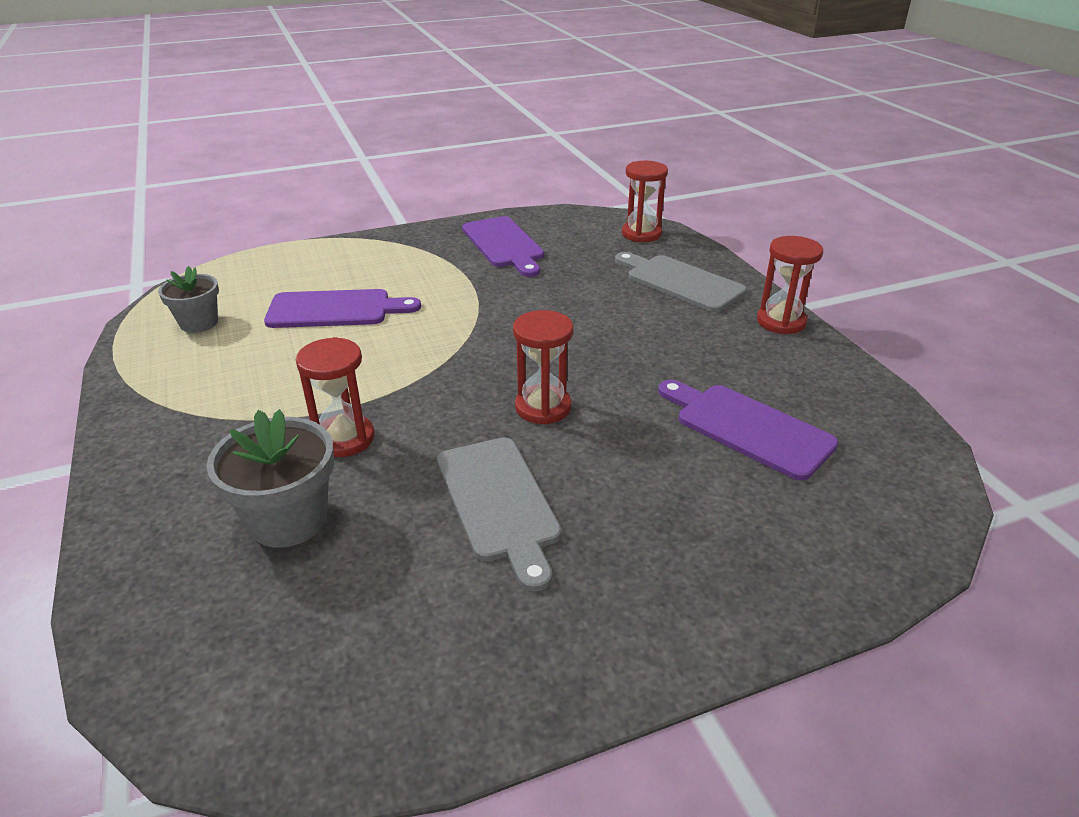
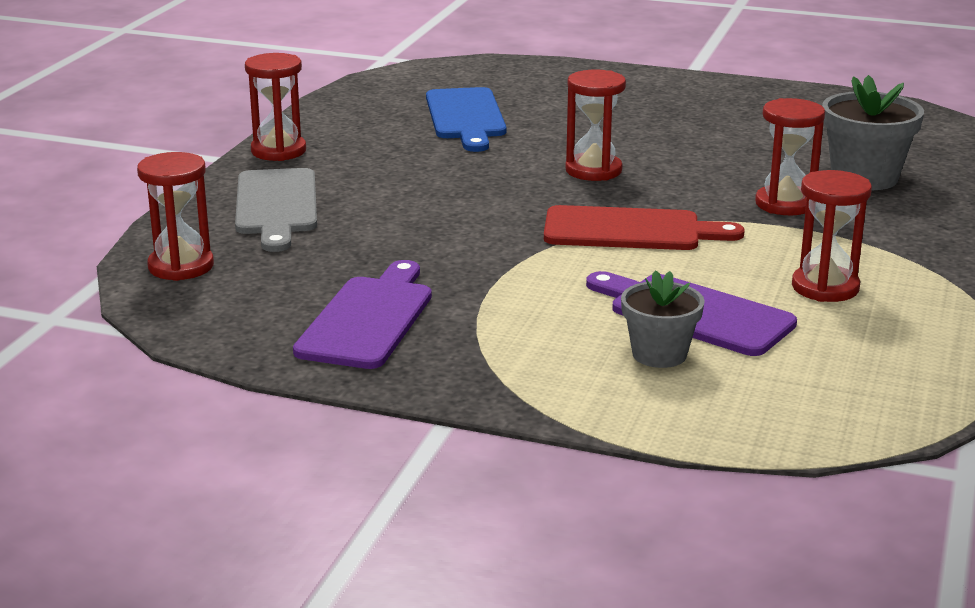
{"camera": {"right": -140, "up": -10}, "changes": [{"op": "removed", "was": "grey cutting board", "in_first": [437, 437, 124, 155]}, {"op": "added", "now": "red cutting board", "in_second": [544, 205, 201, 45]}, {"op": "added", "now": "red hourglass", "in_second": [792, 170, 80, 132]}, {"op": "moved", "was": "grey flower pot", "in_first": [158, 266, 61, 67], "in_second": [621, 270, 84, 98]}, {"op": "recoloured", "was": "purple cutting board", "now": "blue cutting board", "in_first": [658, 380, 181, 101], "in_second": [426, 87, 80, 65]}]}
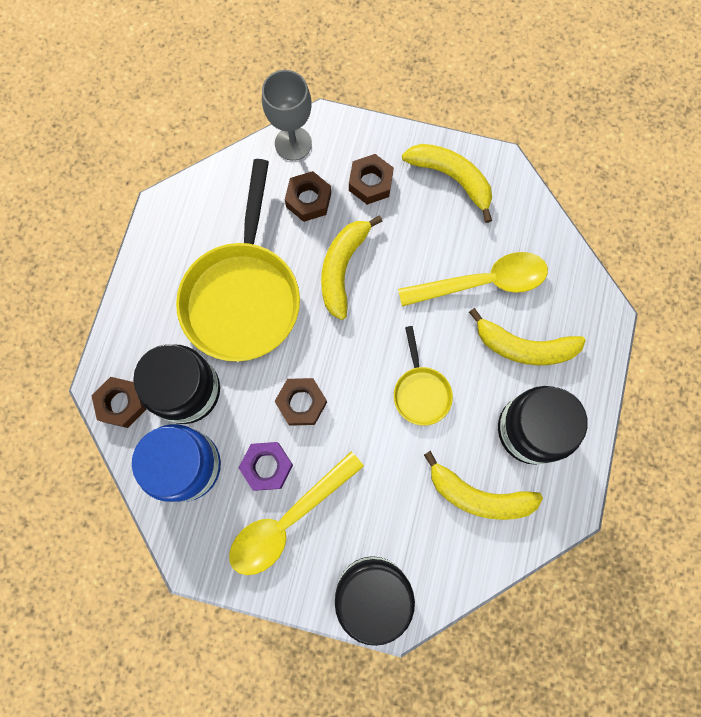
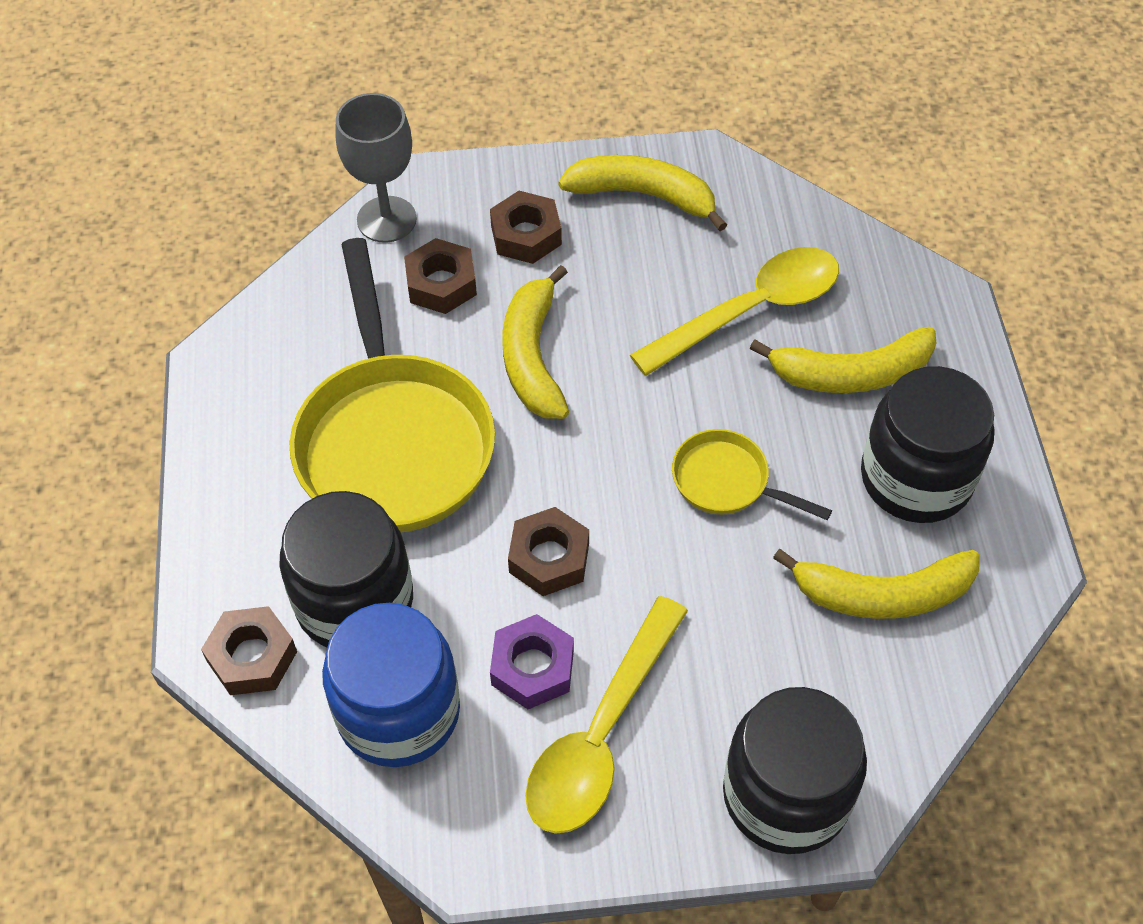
{"camera": {"right": -20, "up": -20}, "changes": [{"op": "turned", "was": "yellow pan", "in_first": [394, 326, 59, 100], "in_second": [672, 429, 160, 91], "clockwise": 150}]}
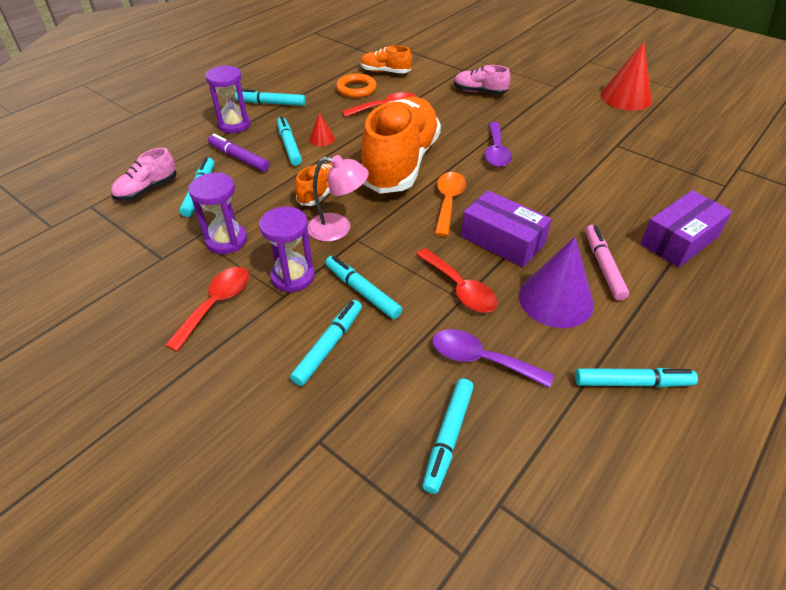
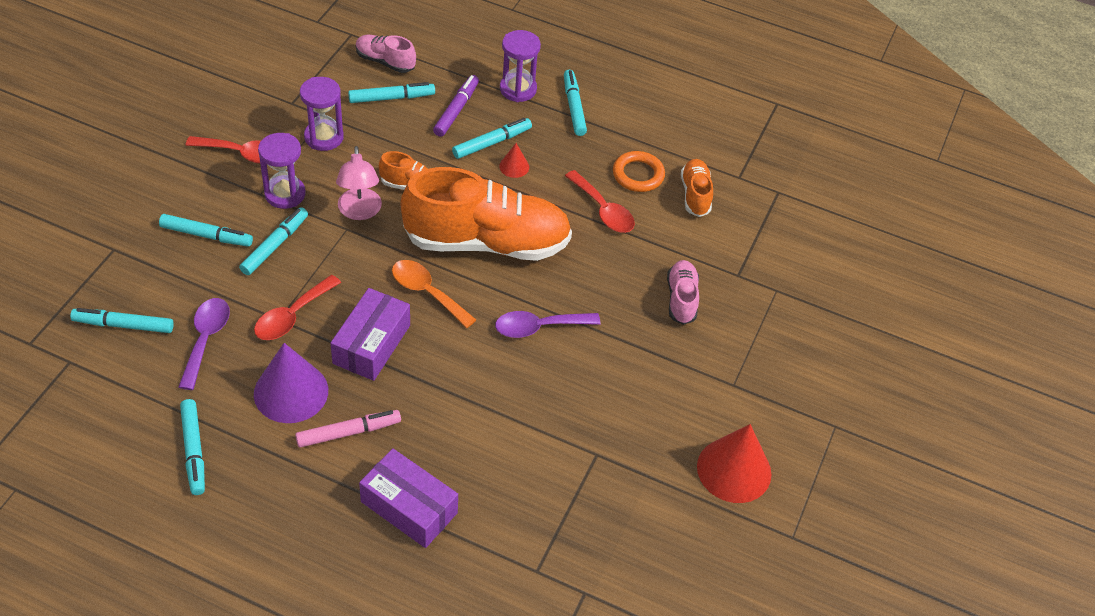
{"camera": {"right": 70, "up": 5}, "changes": [{"op": "turned", "was": "orange spoon", "in_first": [435, 172, 31, 64], "in_second": [392, 260, 84, 68], "clockwise": -135}]}
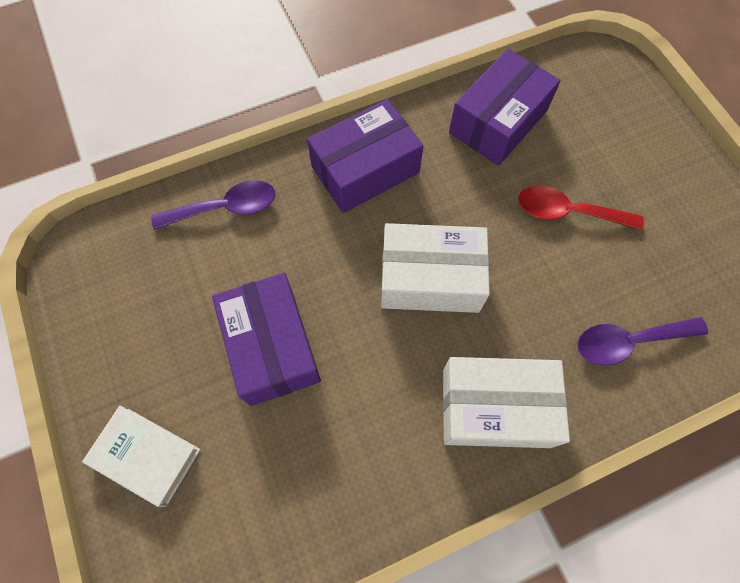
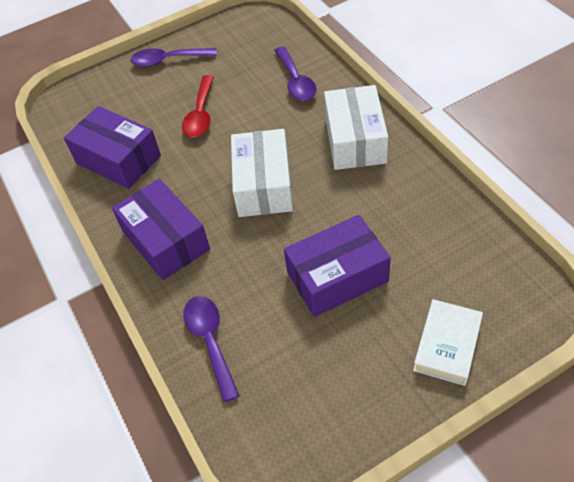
{"camera": {"right": -90, "up": -15}, "changes": [{"op": "added", "now": "purple spoon", "in_second": [130, 48, 87, 19]}]}
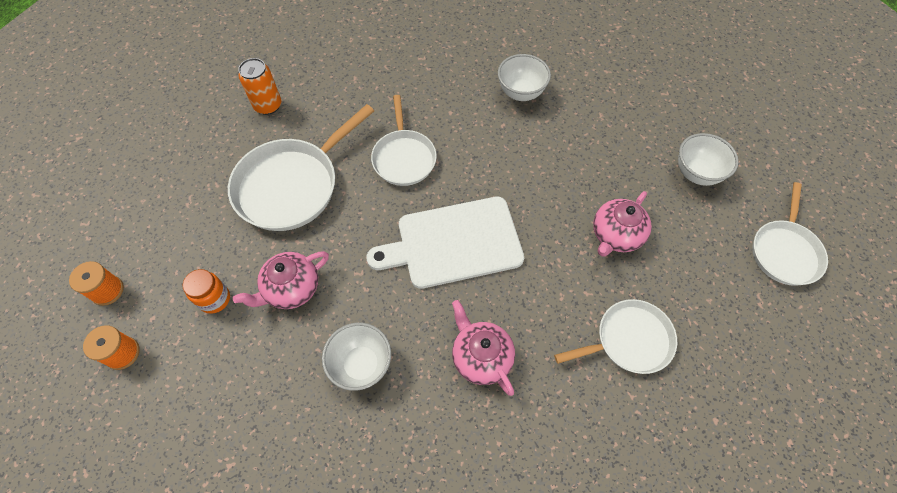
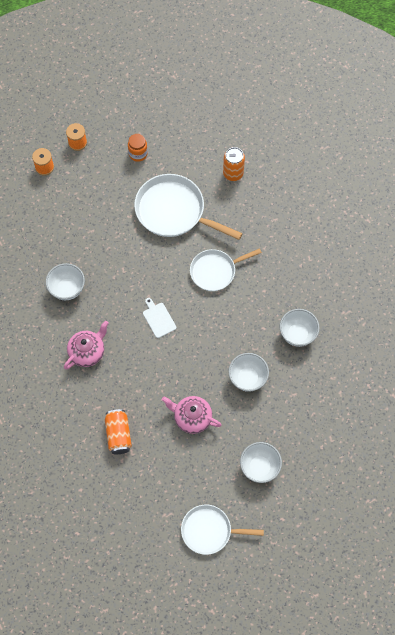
{"camera": {"right": 75, "up": 5}, "changes": [{"op": "removed", "was": "pink teapot", "in_first": [233, 251, 96, 58]}, {"op": "added", "now": "white bowl", "in_second": [228, 353, 41, 39]}, {"op": "moved", "was": "orange jar", "in_first": [183, 269, 47, 45], "in_second": [128, 134, 20, 28]}, {"op": "replaced", "was": "white pan", "now": "orange can", "in_first": [554, 299, 123, 75], "in_second": [105, 409, 27, 45]}, {"op": "resized", "was": "white cutting board", "in_first": [367, 197, 157, 92], "in_second": [143, 298, 33, 40], "ratio": 0.43}]}
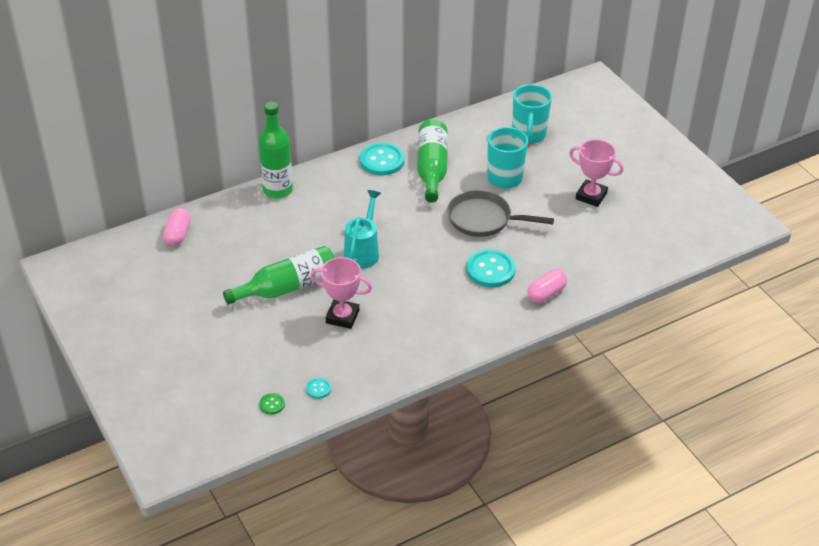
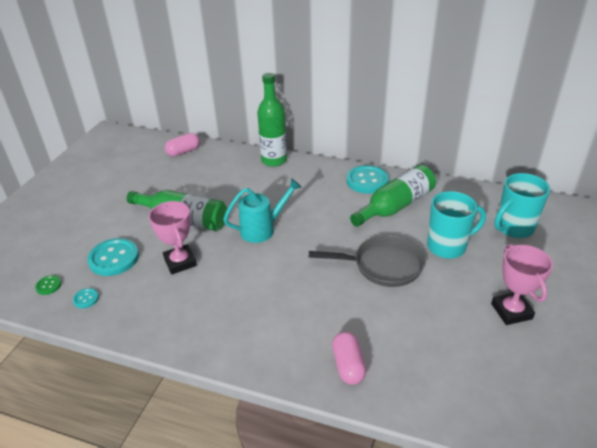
{"camera": {"right": 50, "up": -5}, "changes": [{"op": "moved", "was": "turquoise button", "in_first": [466, 249, 50, 38], "in_second": [87, 238, 52, 38]}, {"op": "turned", "was": "grey pan", "in_first": [447, 190, 107, 47], "in_second": [309, 235, 116, 52], "clockwise": 120}, {"op": "turned", "was": "pink capsule", "in_first": [528, 269, 39, 34], "in_second": [332, 332, 34, 53], "clockwise": 75}]}
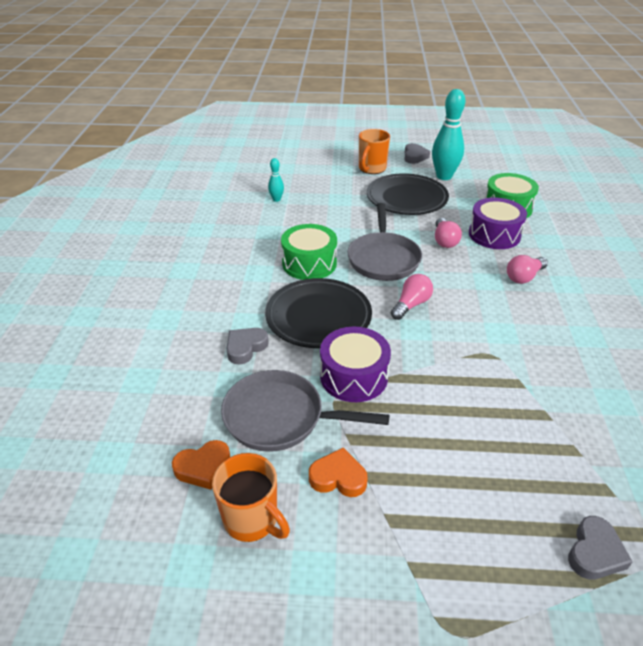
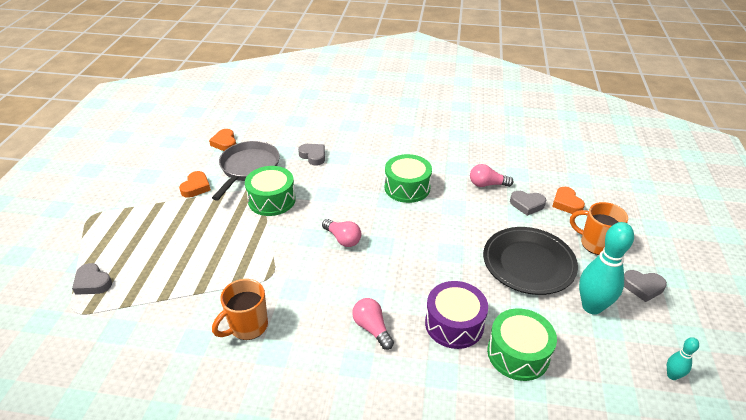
{"camera": {"right": 95, "up": 0}, "changes": [{"op": "removed", "was": "black plate", "in_first": [265, 278, 107, 70]}, {"op": "removed", "was": "grey pan", "in_first": [347, 203, 75, 78]}, {"op": "added", "now": "grey heart", "in_second": [510, 191, 36, 25]}, {"op": "added", "now": "orange heart", "in_second": [552, 187, 33, 27]}, {"op": "moved", "was": "orange mug", "in_first": [212, 453, 78, 89], "in_second": [212, 279, 56, 61]}, {"op": "moved", "was": "turquoise bowling pin", "in_first": [268, 158, 16, 44], "in_second": [667, 337, 32, 43]}, {"op": "moved", "was": "pink light bulb", "in_first": [435, 218, 27, 30], "in_second": [470, 164, 44, 23]}, {"op": "recoloured", "was": "purple drum", "now": "green drum", "in_first": [320, 327, 71, 75], "in_second": [245, 166, 51, 50]}]}
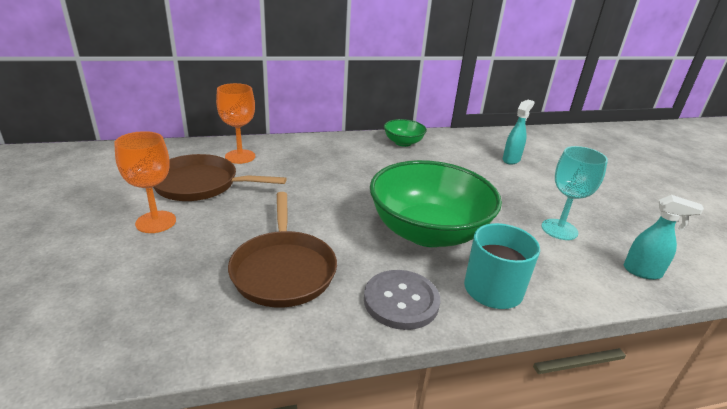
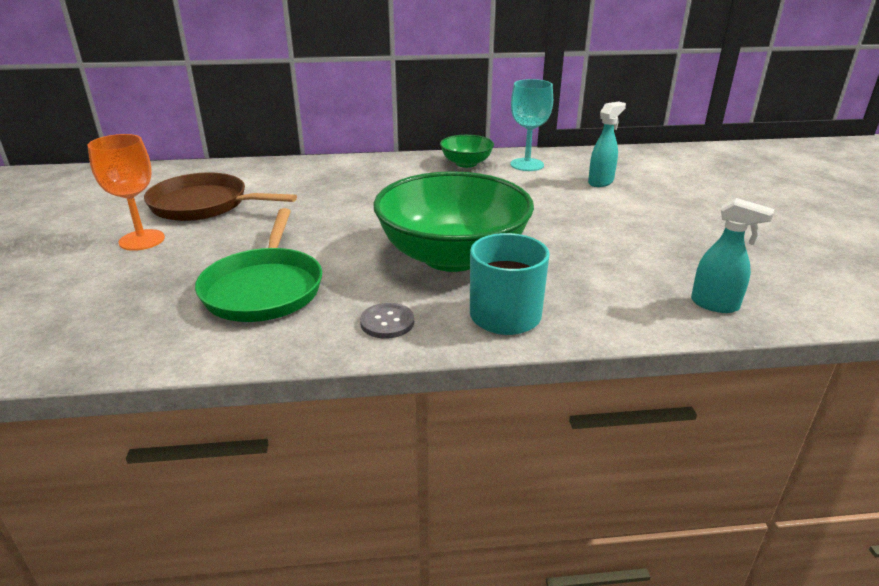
{"camera": {"right": 10, "up": 0}, "changes": [{"op": "removed", "was": "orange goblet", "in_first": [216, 83, 39, 81]}, {"op": "moved", "was": "turquoise goblet", "in_first": [541, 146, 67, 94], "in_second": [510, 79, 43, 92]}, {"op": "recoloured", "was": "brown pan", "now": "green pan", "in_first": [228, 192, 109, 115], "in_second": [195, 208, 127, 114]}, {"op": "resized", "was": "grey button", "in_first": [364, 270, 76, 60], "in_second": [360, 303, 54, 36], "ratio": 0.6}]}
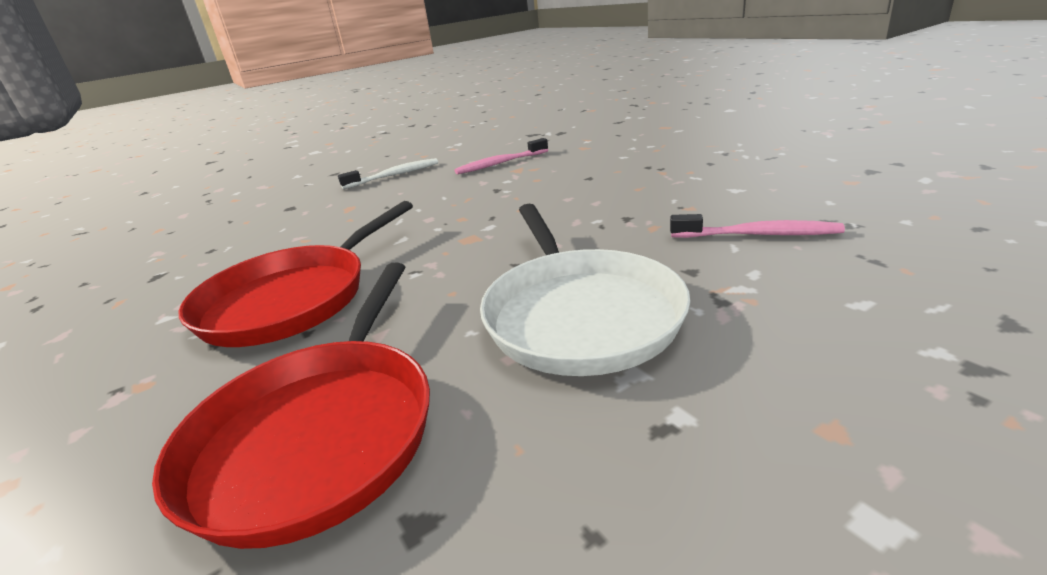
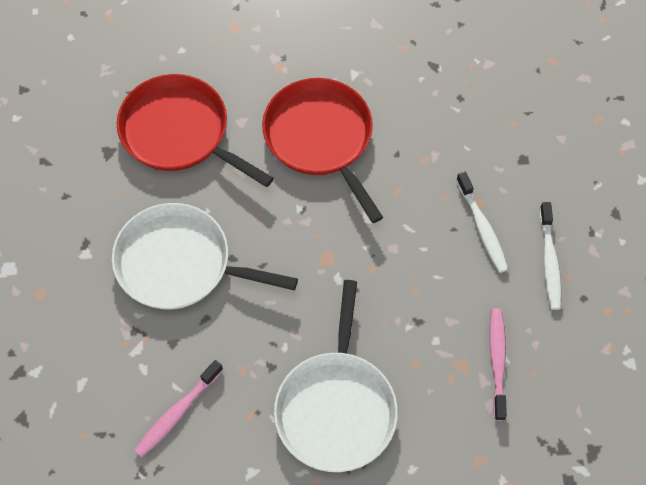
{"camera": {"right": 115, "up": 35}, "changes": [{"op": "added", "now": "white pan", "in_second": [274, 280, 124, 192]}, {"op": "added", "now": "white toothbrush", "in_second": [456, 172, 52, 101]}]}
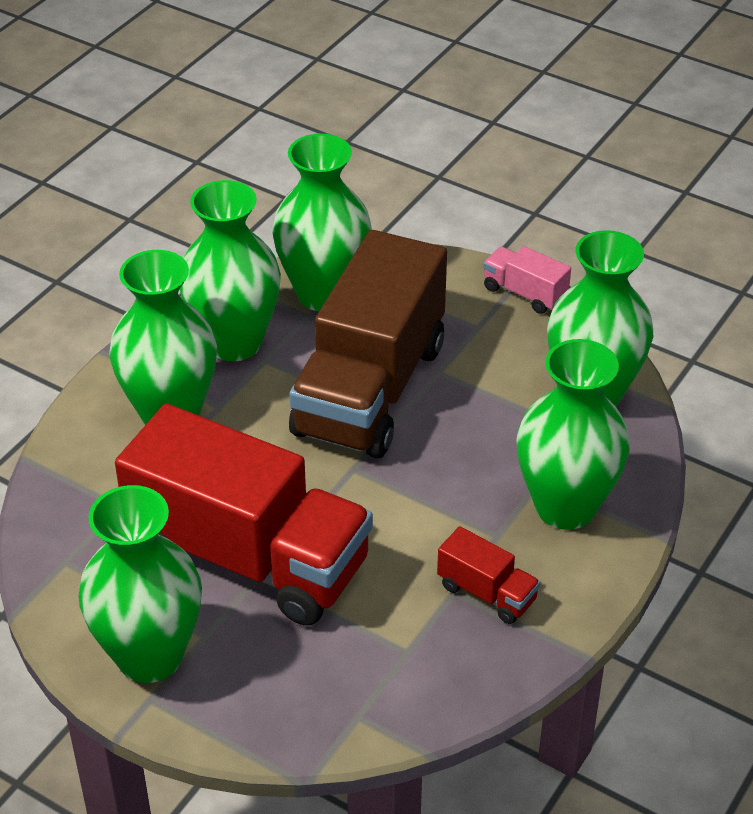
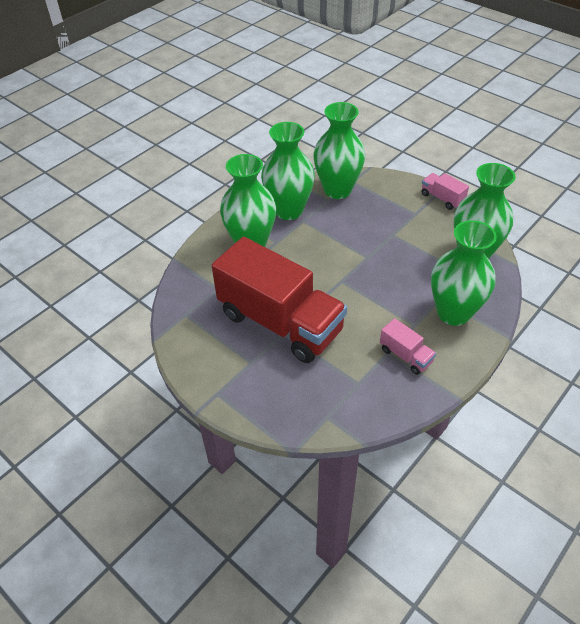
{"camera": {"right": 10, "up": 5}, "changes": [{"op": "removed", "was": "green vase", "in_first": [78, 485, 124, 198]}, {"op": "removed", "was": "brown truck", "in_first": [289, 230, 158, 229]}, {"op": "recoloured", "was": "red truck", "now": "pink truck", "in_first": [437, 526, 103, 98], "in_second": [380, 318, 56, 57]}]}
